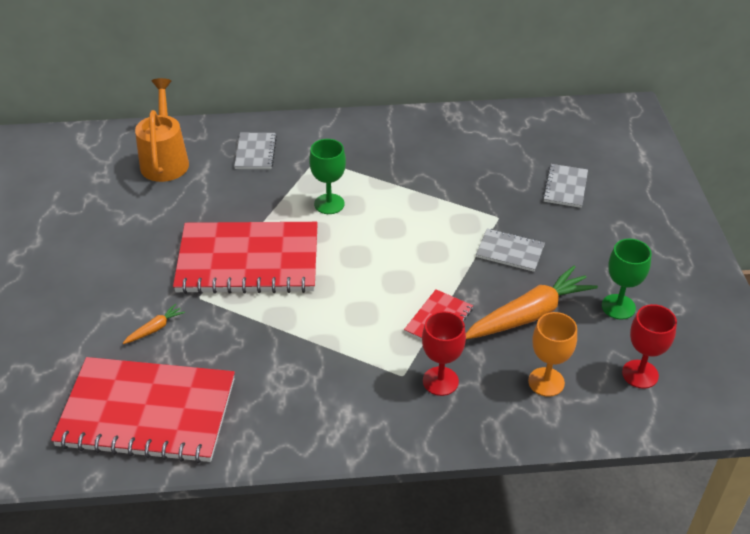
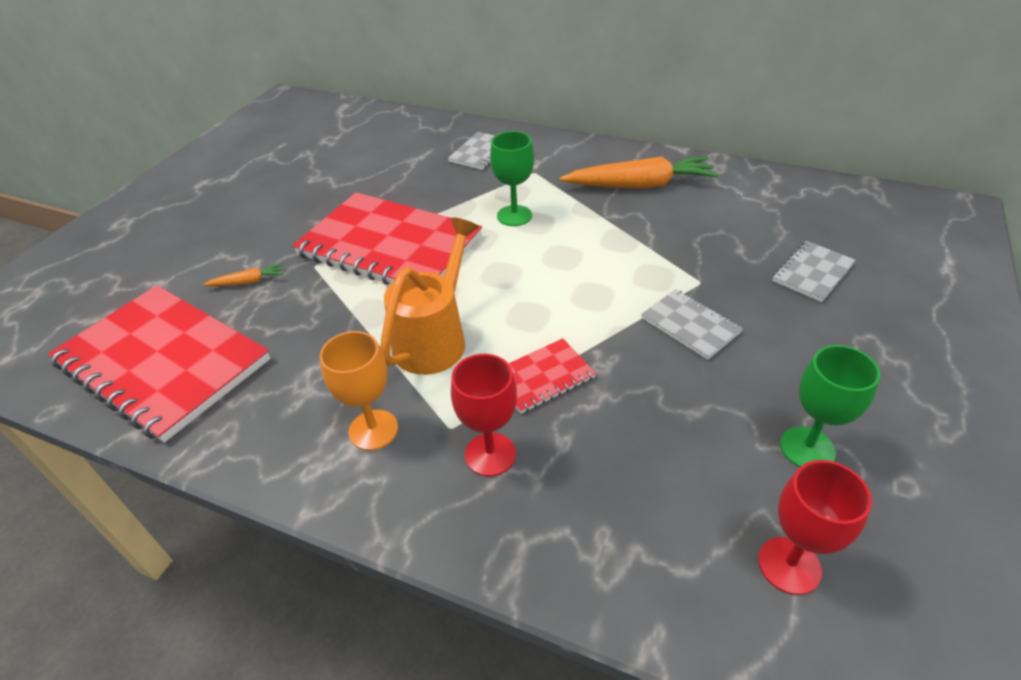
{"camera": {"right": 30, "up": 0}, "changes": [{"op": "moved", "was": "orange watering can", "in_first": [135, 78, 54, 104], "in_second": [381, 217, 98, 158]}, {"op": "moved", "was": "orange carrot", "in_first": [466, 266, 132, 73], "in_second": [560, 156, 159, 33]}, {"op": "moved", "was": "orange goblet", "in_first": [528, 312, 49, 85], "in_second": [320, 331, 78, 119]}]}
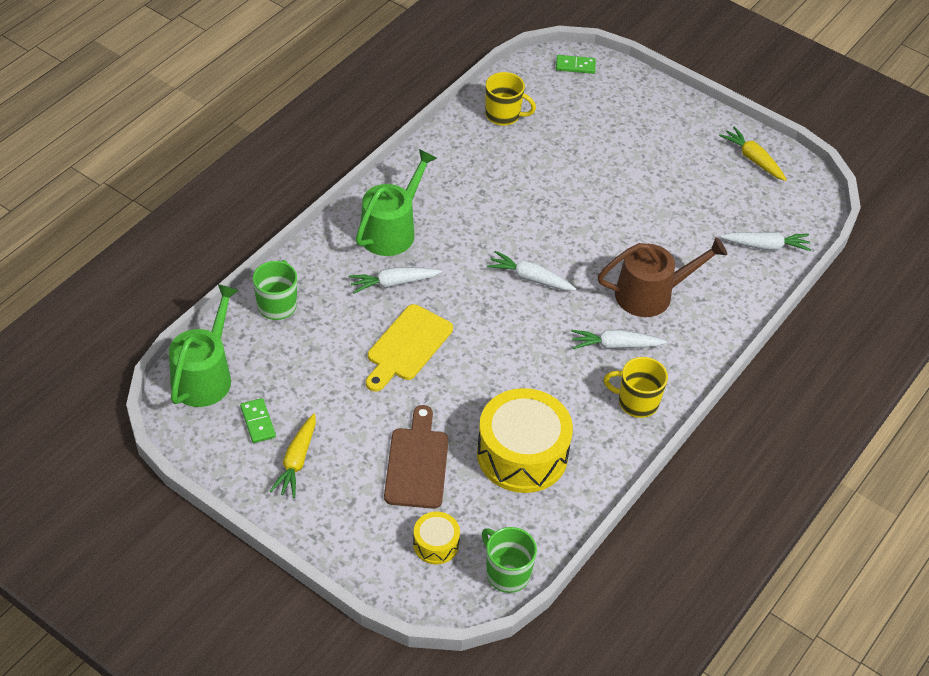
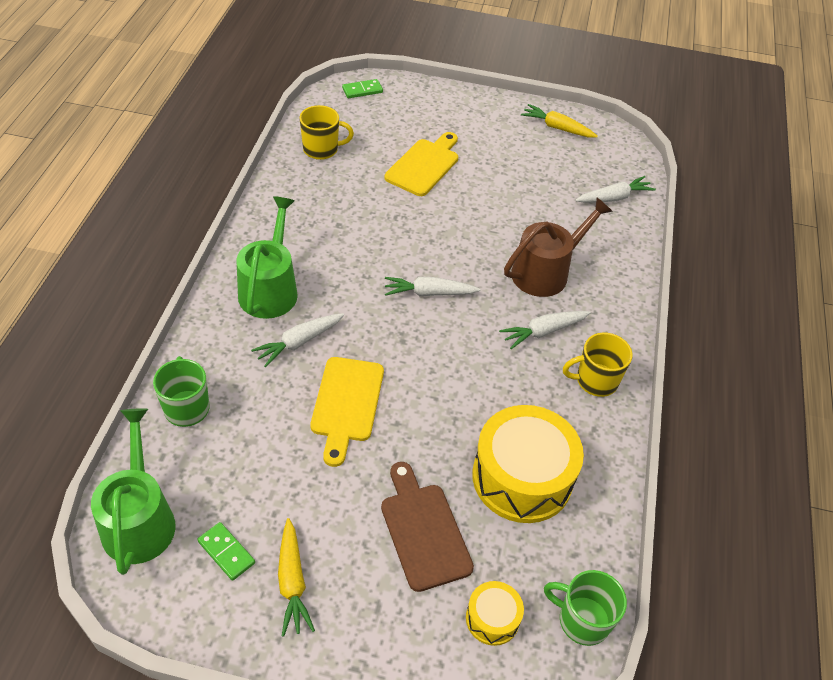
{"camera": {"right": -25, "up": 0}, "changes": [{"op": "added", "now": "yellow cutting board", "in_second": [385, 132, 73, 64]}]}
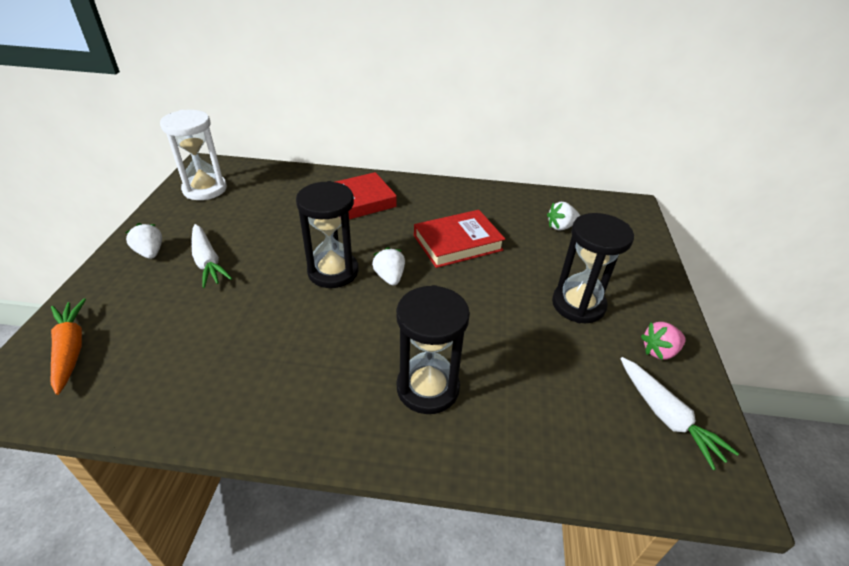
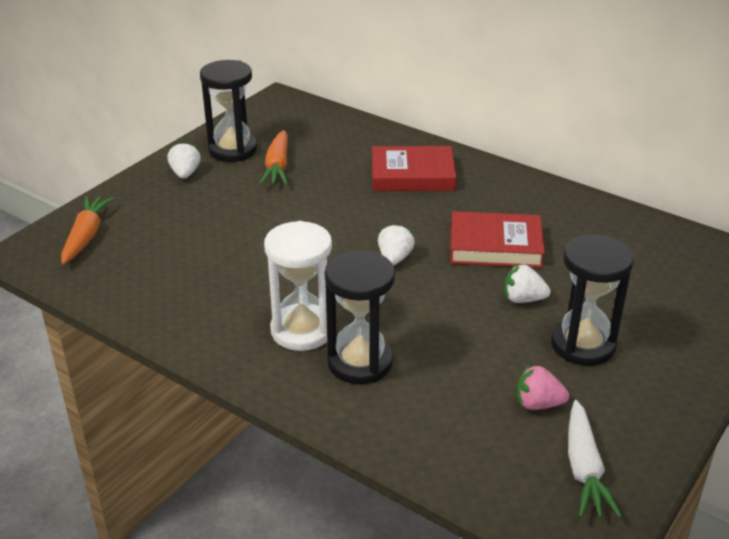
{"camera": {"right": 30, "up": -5}, "changes": [{"op": "removed", "was": "white carrot", "in_first": [191, 224, 41, 64]}, {"op": "added", "now": "orange carrot", "in_second": [259, 130, 29, 55]}, {"op": "moved", "was": "white hourglass", "in_first": [160, 110, 67, 90], "in_second": [264, 221, 68, 130]}, {"op": "moved", "was": "black hourglass", "in_first": [296, 181, 62, 107], "in_second": [200, 60, 57, 102]}, {"op": "moved", "was": "white strawberry", "in_first": [547, 202, 33, 29], "in_second": [504, 264, 47, 39]}, {"op": "moved", "was": "pink strawberry", "in_first": [641, 322, 45, 38], "in_second": [517, 365, 52, 45]}]}
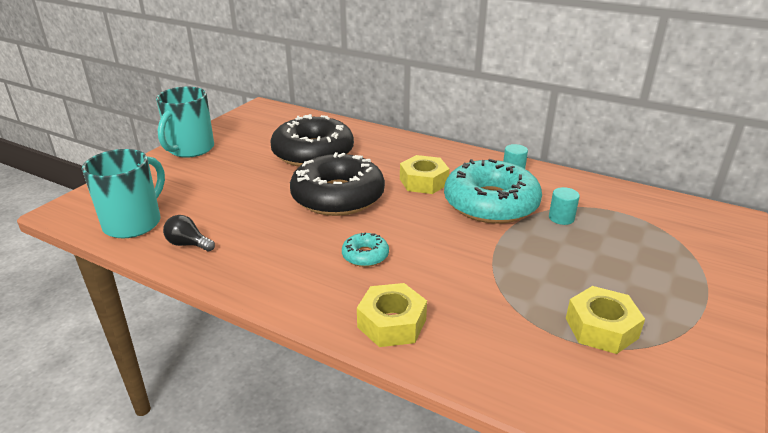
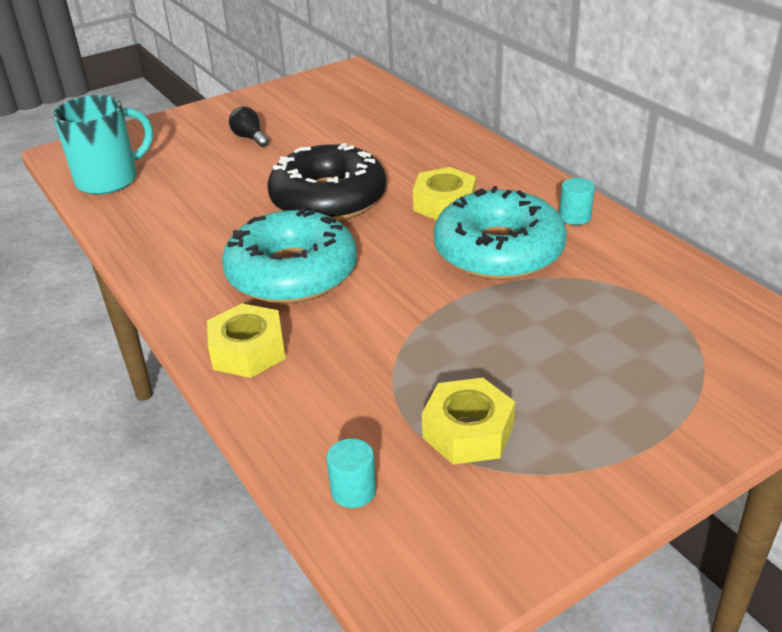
{"camera": {"right": 30, "up": 5}, "changes": [{"op": "removed", "was": "turquoise mug", "in_first": [156, 87, 58, 71]}, {"op": "removed", "was": "black donut", "in_first": [270, 114, 84, 53]}, {"op": "moved", "was": "black light bulb", "in_first": [163, 215, 52, 37], "in_second": [229, 106, 40, 41]}, {"op": "moved", "was": "turquoise cylinder", "in_first": [549, 187, 31, 38], "in_second": [327, 438, 49, 70]}, {"op": "resized", "was": "turquoise donut", "in_first": [342, 233, 47, 34], "in_second": [222, 208, 135, 96], "ratio": 2.3}]}
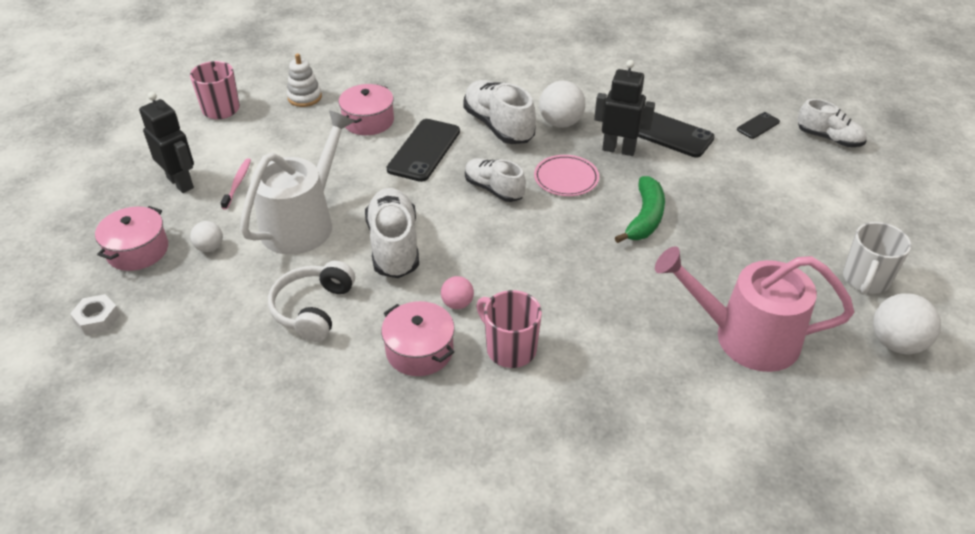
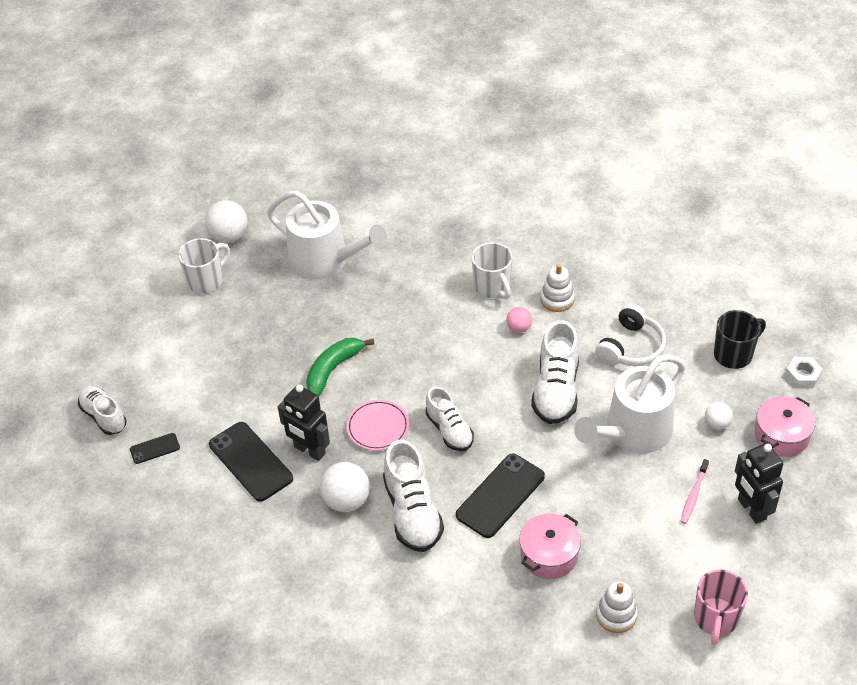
{"camera": {"right": -160, "up": 5}, "changes": [{"op": "added", "now": "black mug", "in_second": [714, 310, 52, 59]}, {"op": "replaced", "was": "pink pot", "now": "white stacking toy", "in_first": [381, 301, 74, 75], "in_second": [540, 264, 35, 48]}, {"op": "recoloured", "was": "pink mug", "now": "white mug", "in_first": [476, 290, 66, 78], "in_second": [471, 242, 42, 57]}, {"op": "recoloured", "was": "pink watering can", "now": "white watering can", "in_first": [655, 246, 199, 126], "in_second": [267, 190, 120, 89]}]}
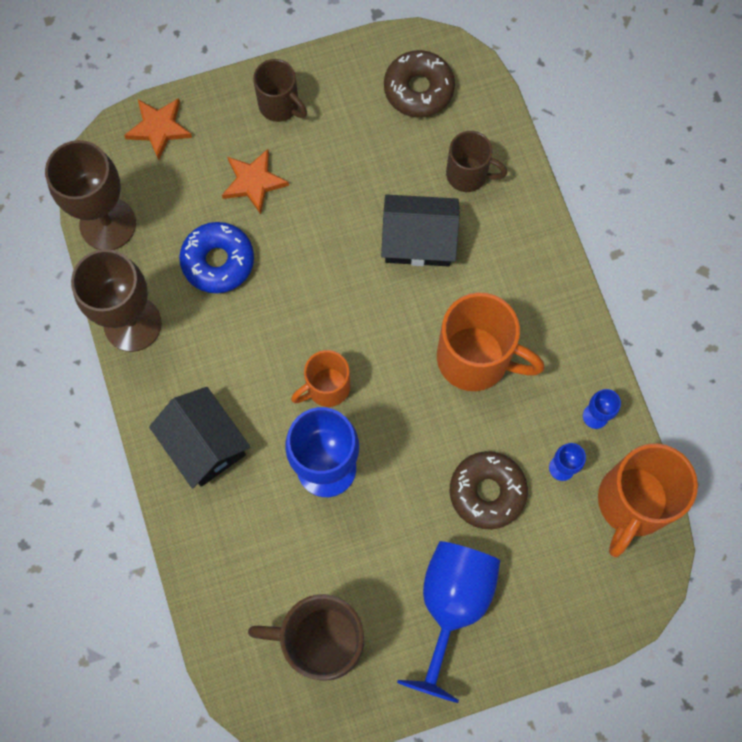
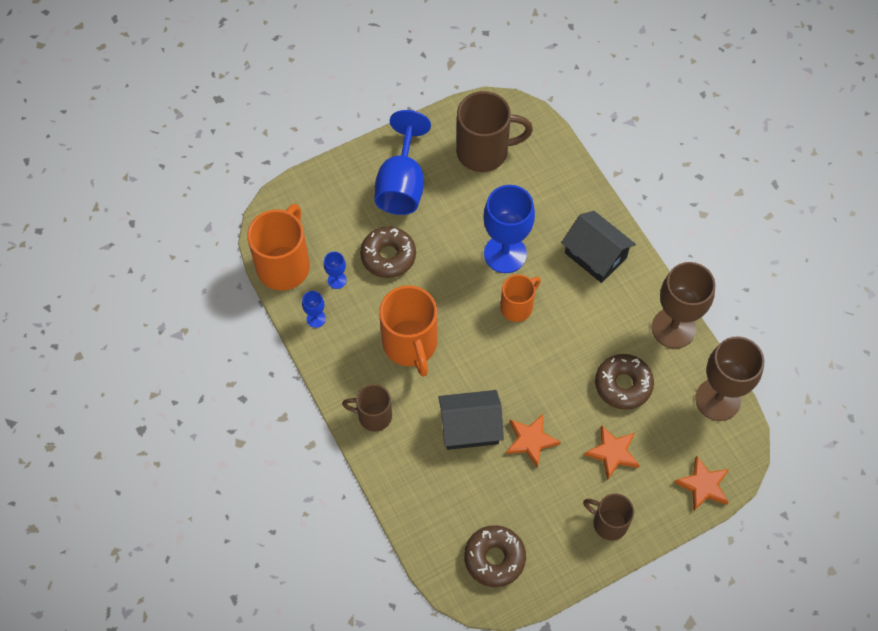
{"camera": {"right": 170, "up": -10}, "changes": [{"op": "added", "now": "orange star", "in_second": [506, 414, 55, 54]}, {"op": "moved", "was": "brown mug", "in_first": [446, 131, 61, 61], "in_second": [342, 384, 50, 47]}, {"op": "recoloured", "was": "blue donut", "now": "brown donut", "in_first": [179, 222, 75, 71], "in_second": [595, 354, 59, 56]}, {"op": "turned", "was": "orange mug", "in_first": [437, 293, 107, 98], "in_second": [379, 285, 58, 92], "clockwise": -120}]}
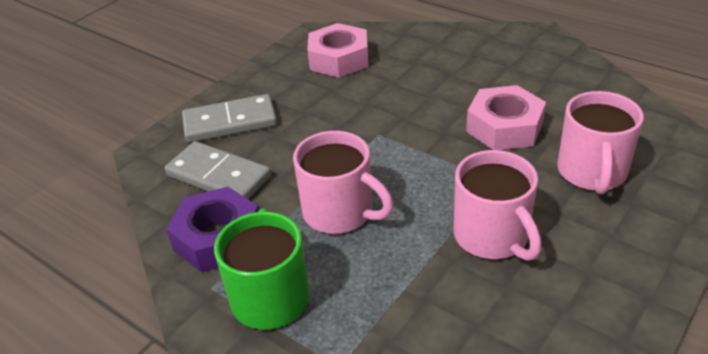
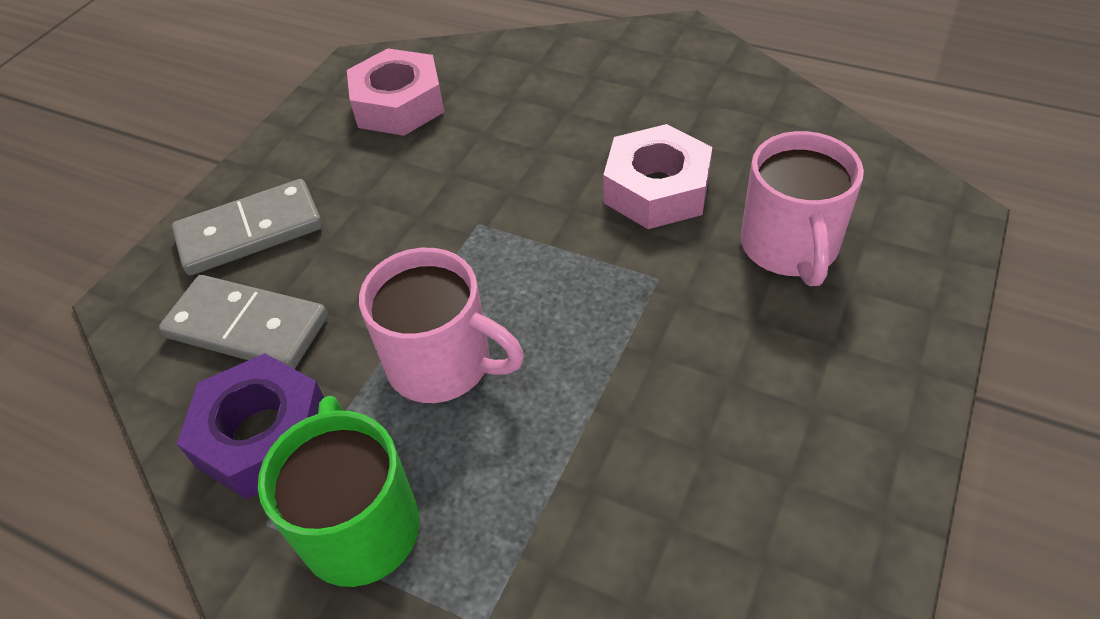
{"camera": {"right": -10, "up": 10}, "changes": [{"op": "removed", "was": "pink mug", "in_first": [454, 150, 87, 111]}]}
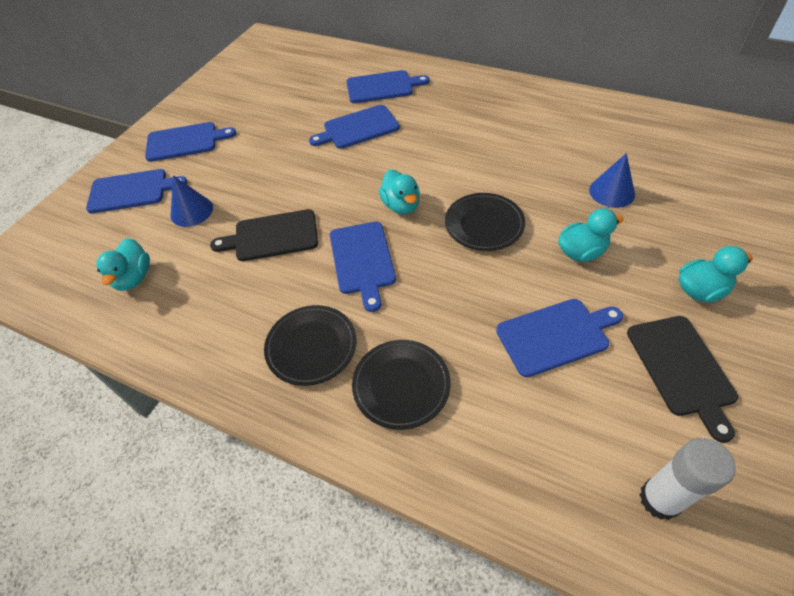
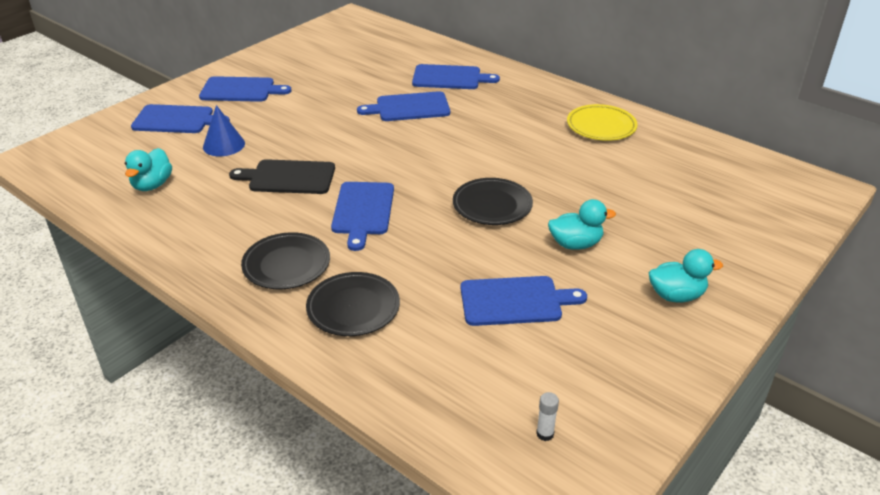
{"camera": {"right": 10, "up": -15}, "changes": [{"op": "removed", "was": "turquoise duck", "in_first": [379, 169, 41, 45]}, {"op": "removed", "was": "blue cone", "in_first": [589, 153, 46, 55]}, {"op": "removed", "was": "black cutting board", "in_first": [627, 316, 111, 127]}, {"op": "added", "now": "yellow plate", "in_second": [567, 104, 71, 37]}, {"op": "resized", "was": "white glue stick", "in_first": [640, 438, 96, 82], "in_second": [536, 392, 23, 49], "ratio": 0.47}]}
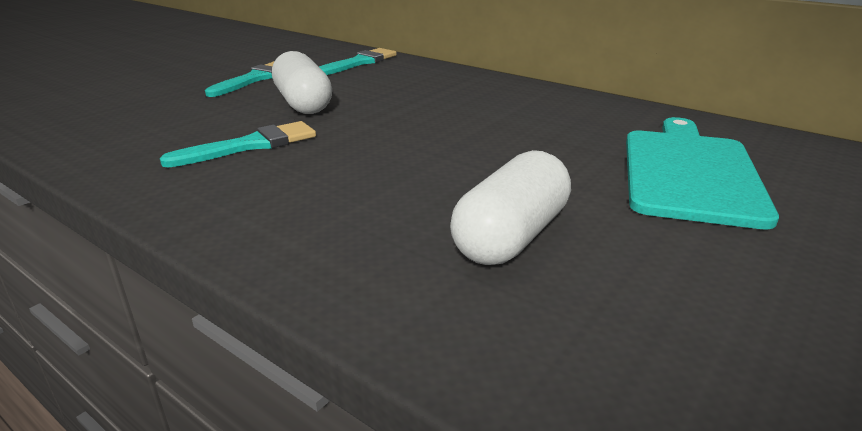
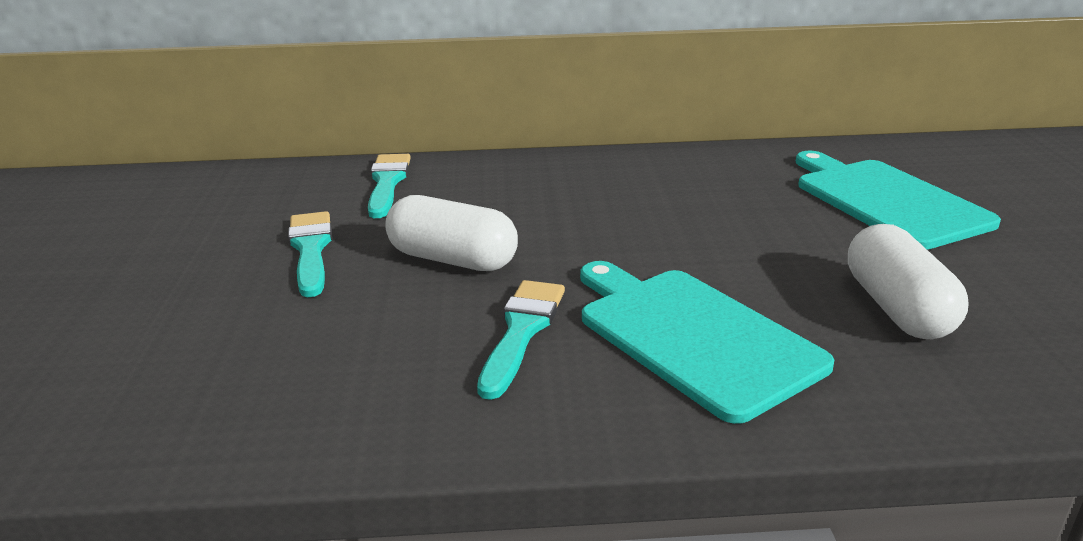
{"camera": {"right": -40, "up": 0}, "changes": [{"op": "added", "now": "turquoise cutting board", "in_second": [580, 261, 254, 163]}]}
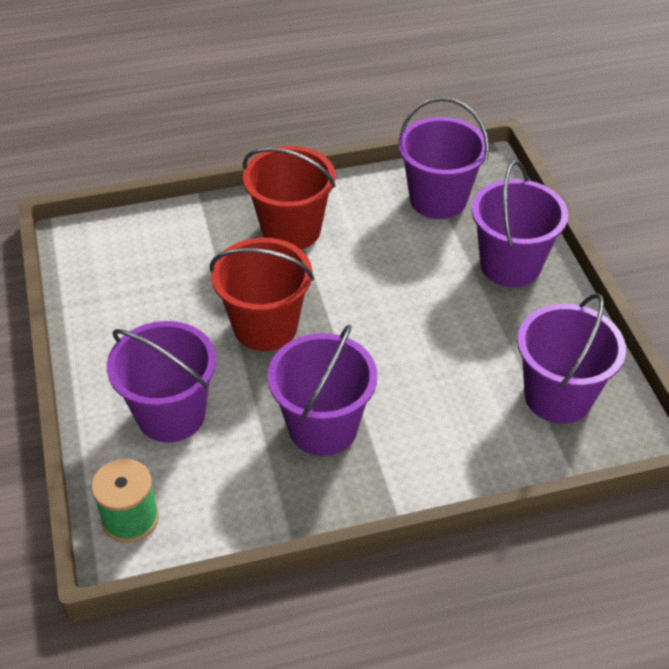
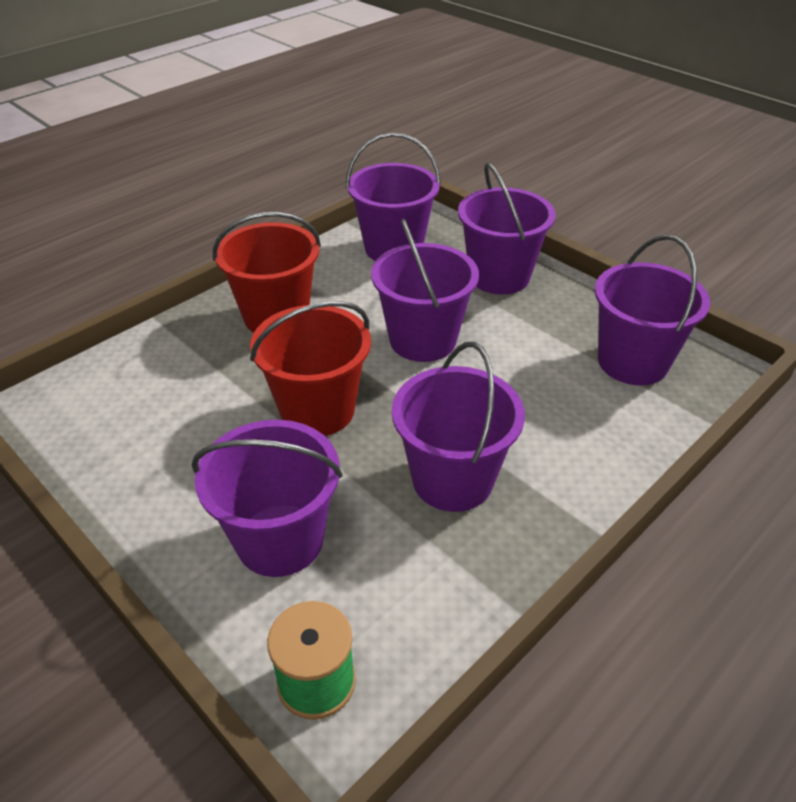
{"camera": {"right": -30, "up": -5}, "changes": [{"op": "added", "now": "purple bucket", "in_second": [371, 218, 108, 144]}]}
